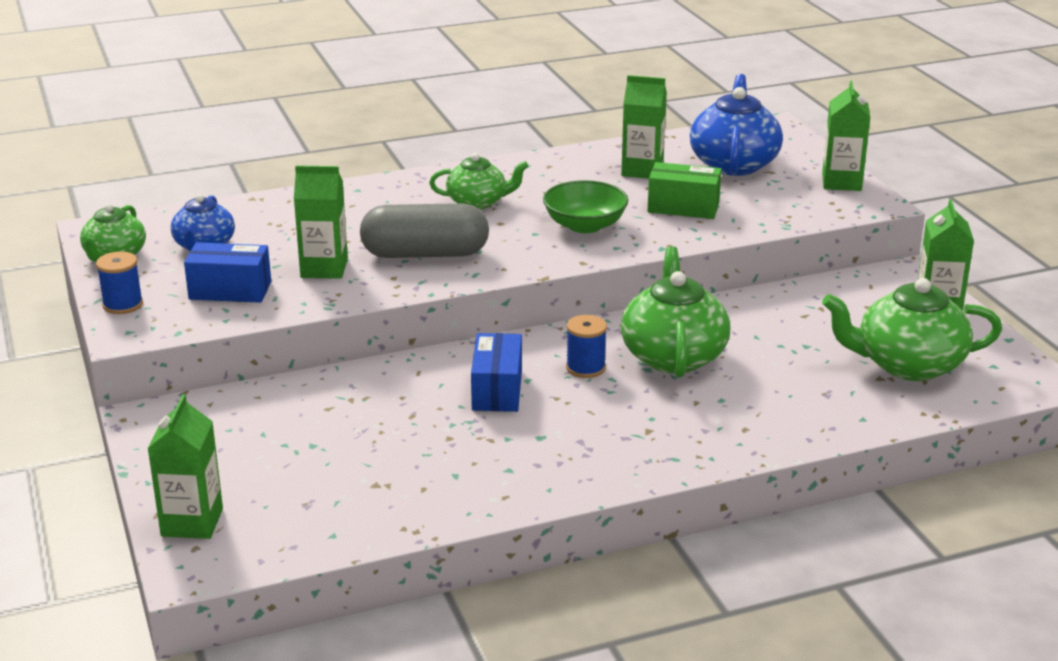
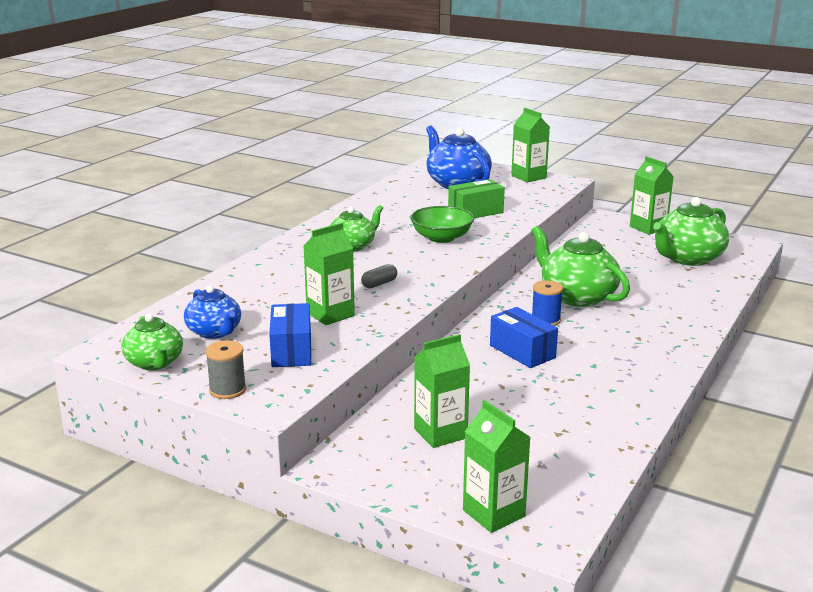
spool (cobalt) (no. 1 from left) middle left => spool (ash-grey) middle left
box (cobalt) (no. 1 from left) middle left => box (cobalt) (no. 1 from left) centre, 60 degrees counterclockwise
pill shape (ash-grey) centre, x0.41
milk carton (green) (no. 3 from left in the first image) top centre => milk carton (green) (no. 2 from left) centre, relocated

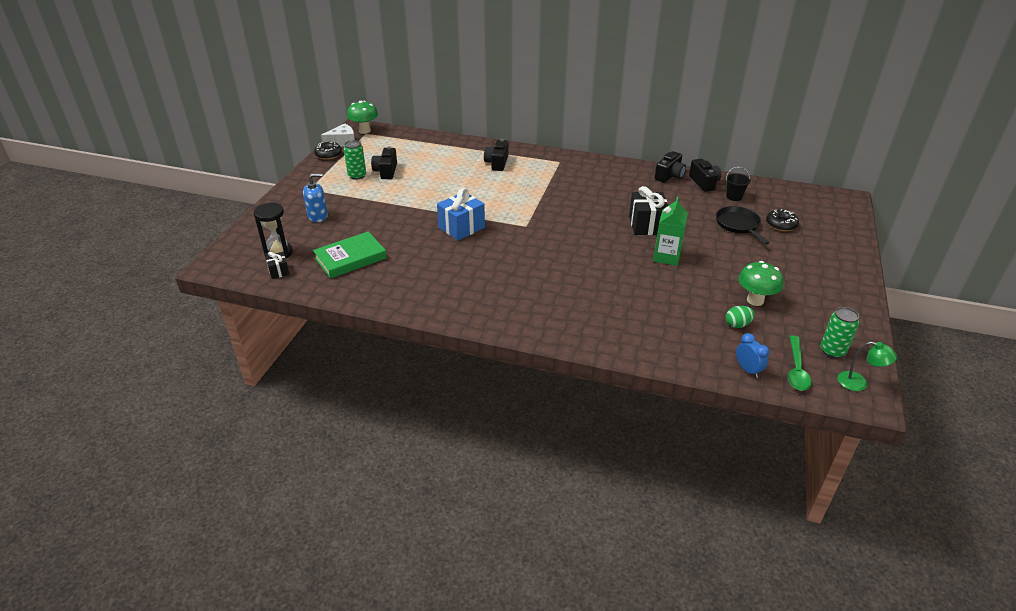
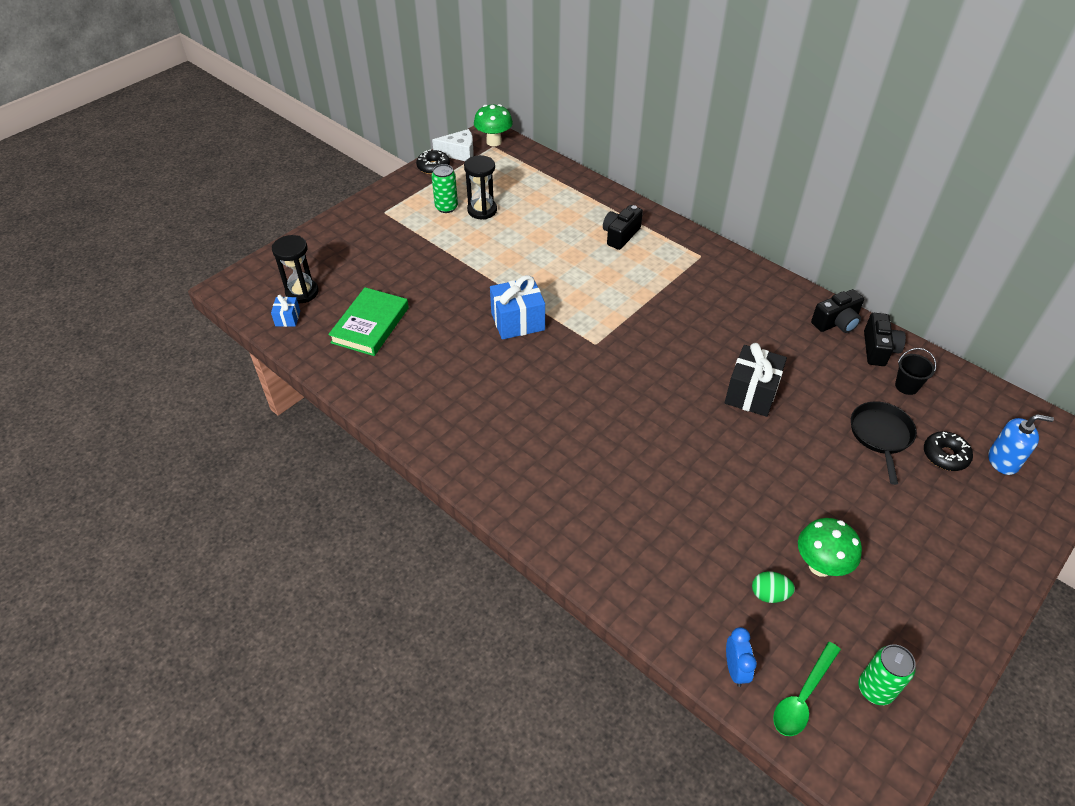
gift (black) (no. 1 from left) middle left => gift (cobalt) (no. 1 from left) middle left
book (green) centre, 60 degrees counterclockwise
compact camera (black) (no. 1 from left) top centre => sand timer (black) (no. 2 from left) top centre
soap pump (cobalt) top left => soap pump (cobalt) middle right, relocated
milk carton (green) centre => nothing
desk lamp (green) middle right => nothing

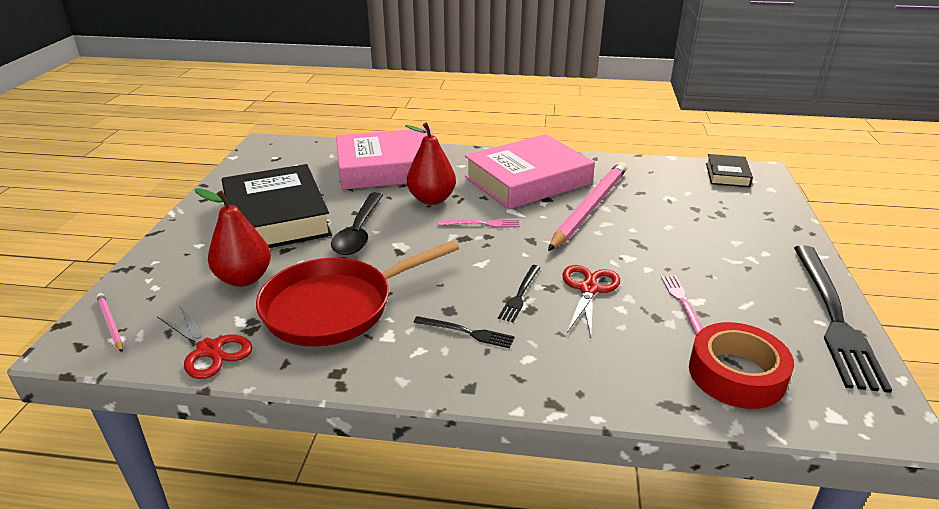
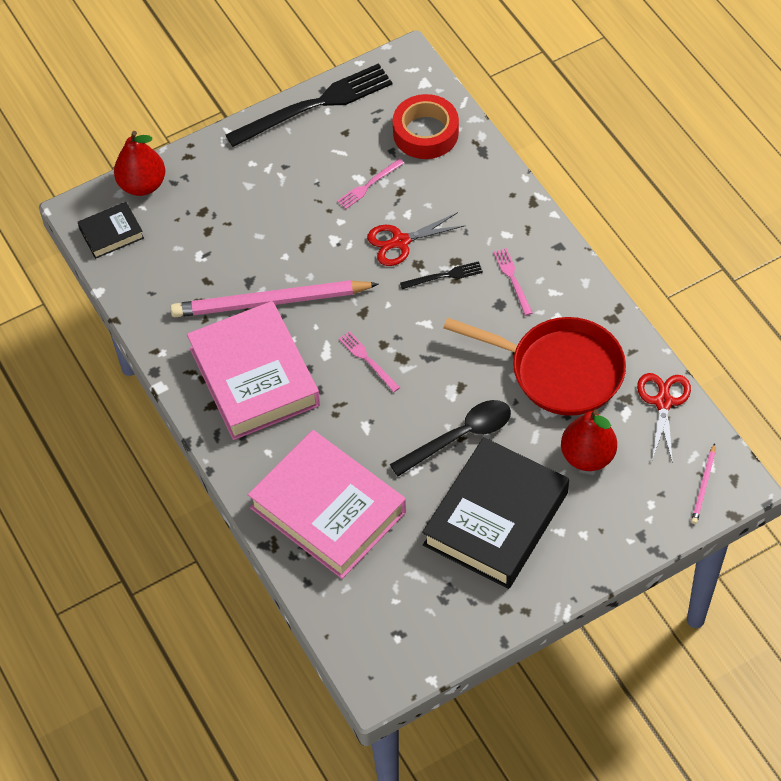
pear fruit (crimson) (no. 2 from left in the first image) top centre => pear fruit (crimson) (no. 1 from left) top left, relocated
book (rosy) (no. 2 from left in the first image) centre => book (rosy) (no. 1 from left) middle left, 45 degrees clockwise
table fork (black) (no. 1 from left) centre => table fork (rosy) (no. 3 from left) centre

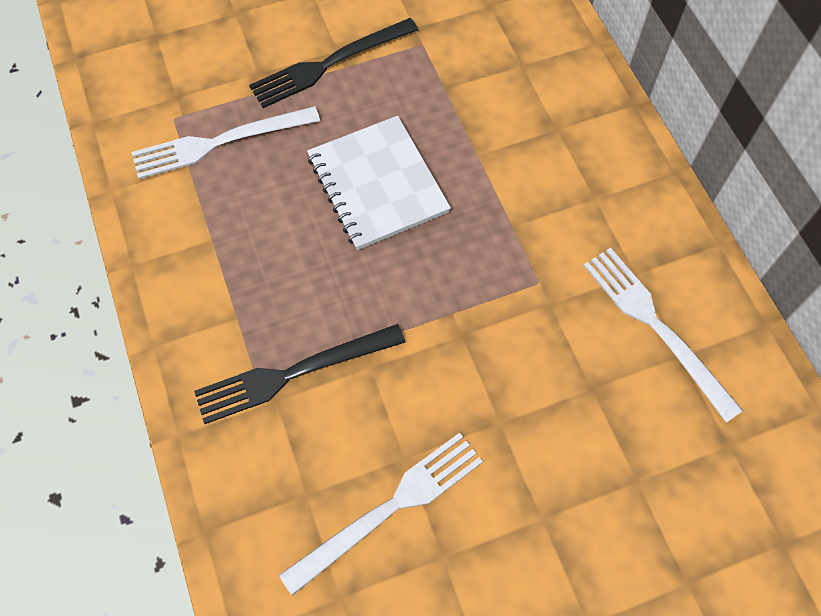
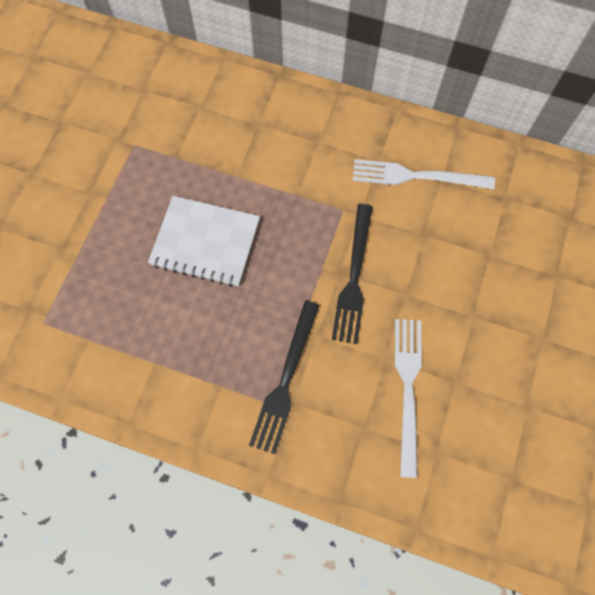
table fork (black) (no. 2 from left) top centre => table fork (black) (no. 2 from left) centre, relocated
table fork (pure white) (no. 1 from left) top left => nothing

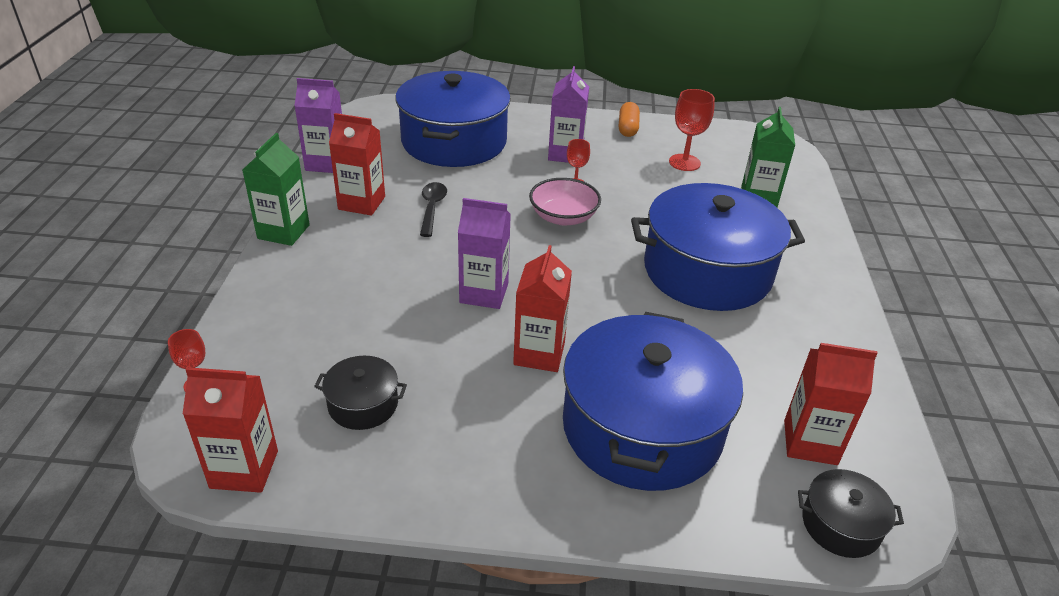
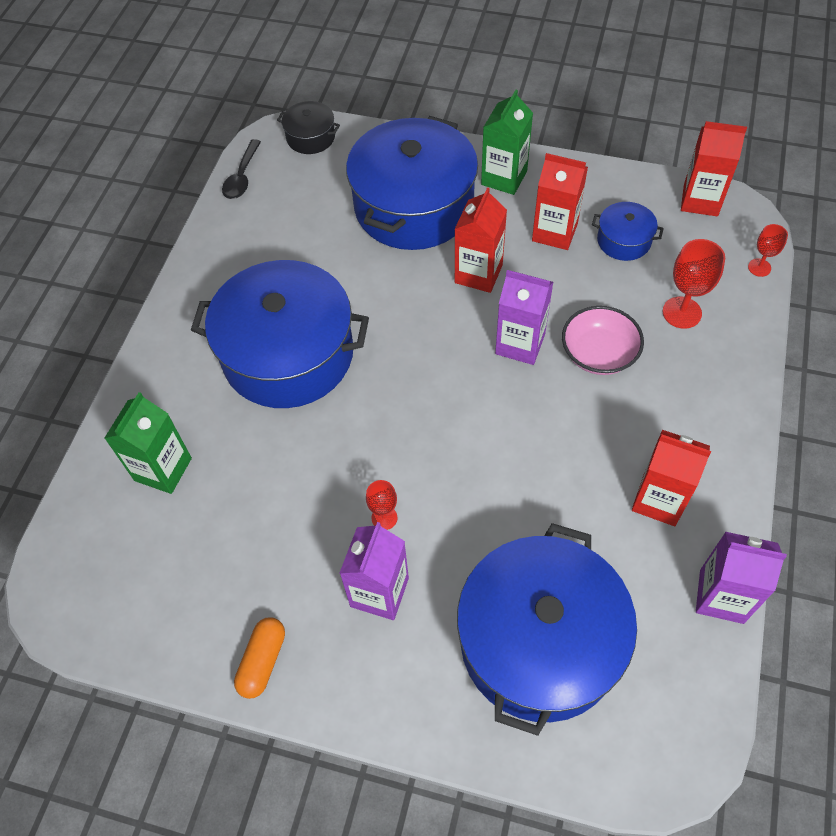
teaspoon (black) centre => teaspoon (black) top left, relocated
milk carton (green) (no. 1 from left in the first image) top left => milk carton (green) (no. 2 from left) top centre, relocated
milk carton (crimson) (no. 4 from left in the first image) bottom right => milk carton (crimson) (no. 2 from left) top right, relocated
bowl (rosy) centre => bowl (rosy) middle right, relocated
pot (black) (no. 1 from left) centre => pot (cobalt) (no. 4 from left) top right
chalice (crimson) (no. 3 from left in the first image) top centre => chalice (crimson) (no. 2 from left) middle right, relocated

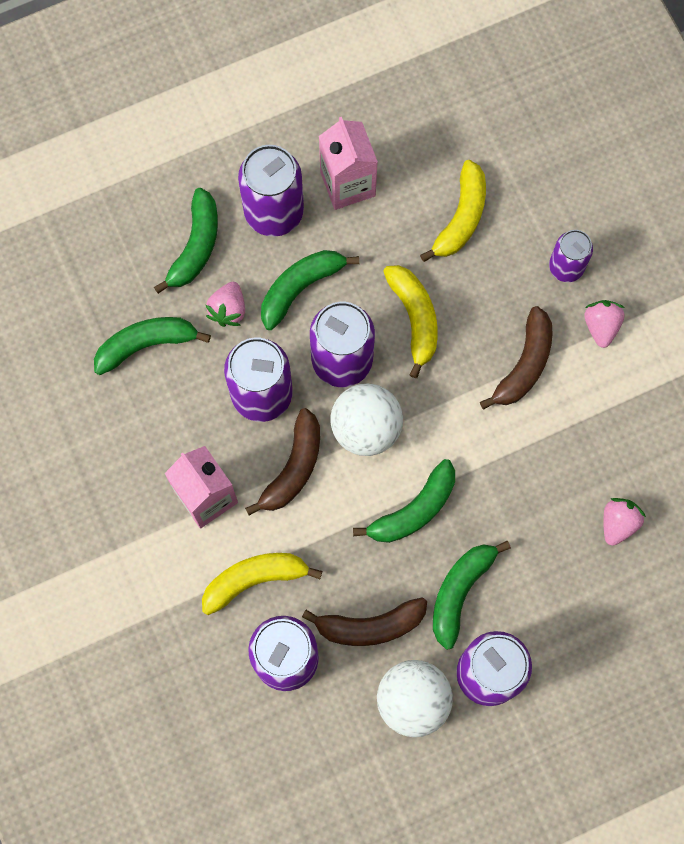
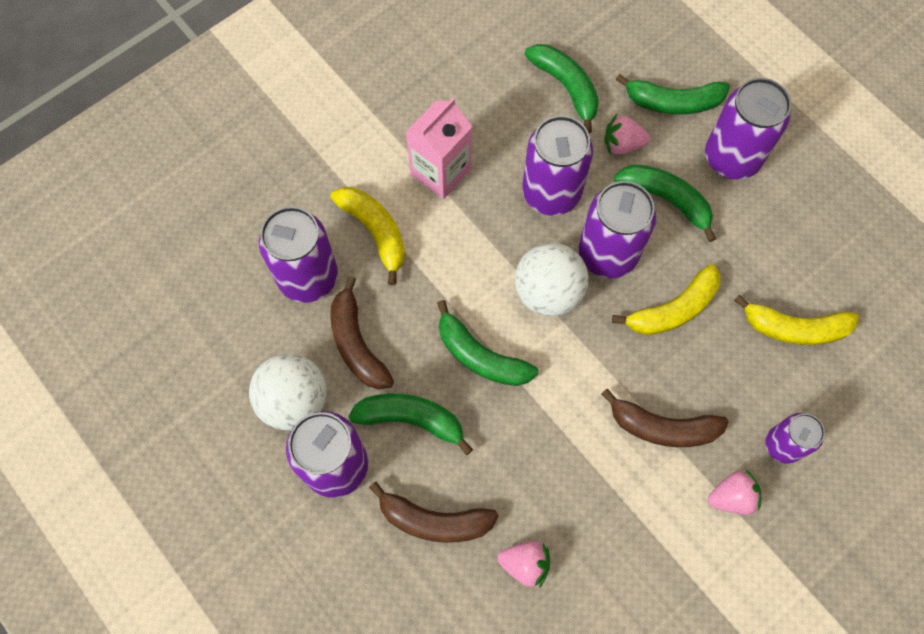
banana (russet) (no. 1 from left in the first image) centre => banana (russet) (no. 2 from left) bottom centre, relocated
milk carton (rosy) (no. 2 from left) top centre => nothing

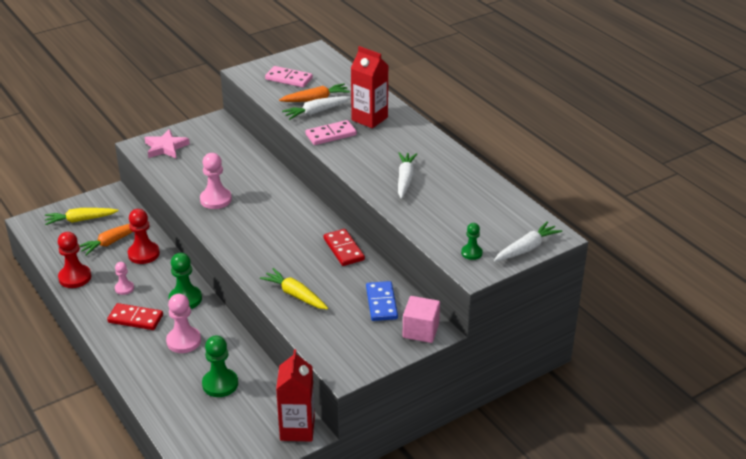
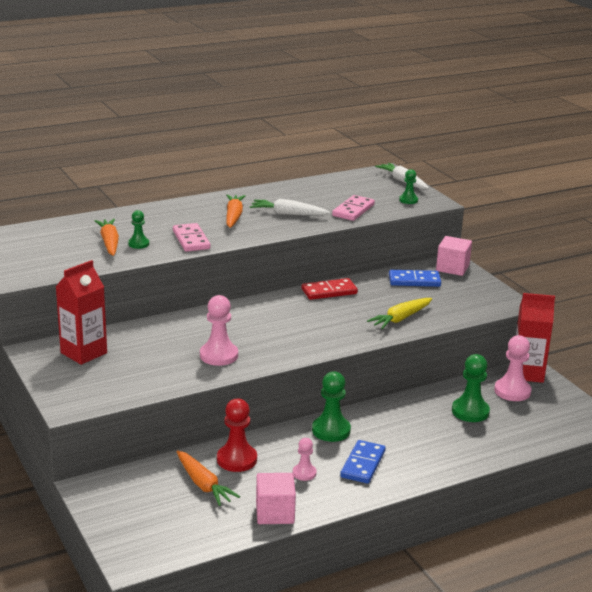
milk carton (crimson) (no. 2 from left in the first image) top centre => milk carton (crimson) (no. 1 from left) middle left, relocated
root vegetable (pure white) (no. 1 from left) top centre => chess pawn (green) (no. 1 from left) middle left
nothing => root vegetable (bright orange) (no. 3 from left) centre
chess pawn (crimson) (no. 1 from left) middle left => cube (rosy) (no. 1 from left) bottom centre
domino tile (rosy) (no. 1 from left in the first image) top centre => domino tile (rosy) (no. 2 from left) centre, relocated
domino tile (crimson) (no. 1 from left) bottom left => domino tile (cobalt) (no. 1 from left) bottom centre
chess pawn (rosy) (no. 2 from left in the first image) bottom left => chess pawn (rosy) (no. 3 from left) middle right, relocated
root vegetable (bright yellow) (no. 1 from left) middle left => nothing
star shape (rosy) top left => nothing

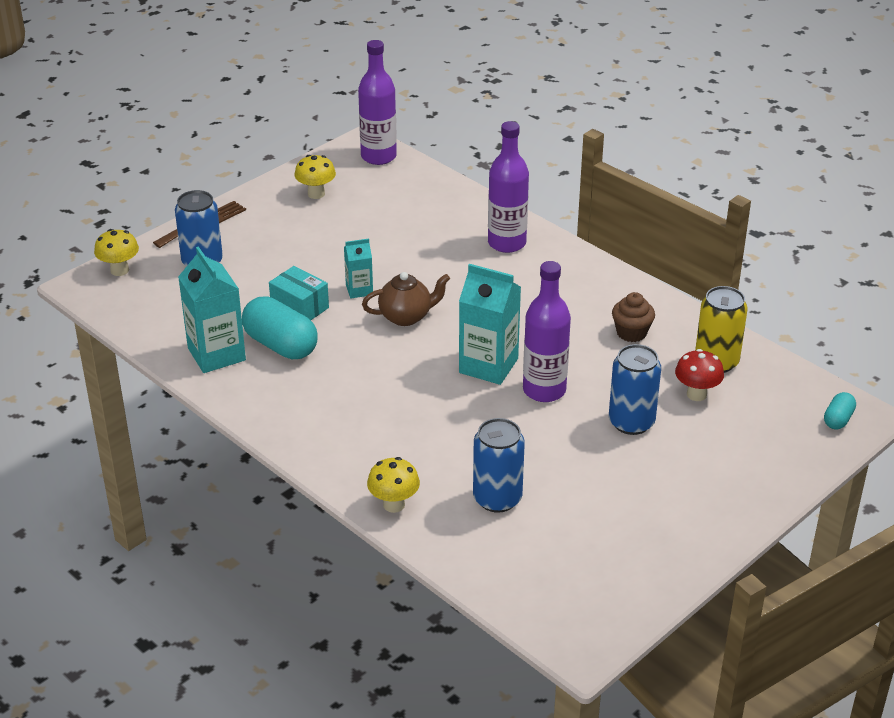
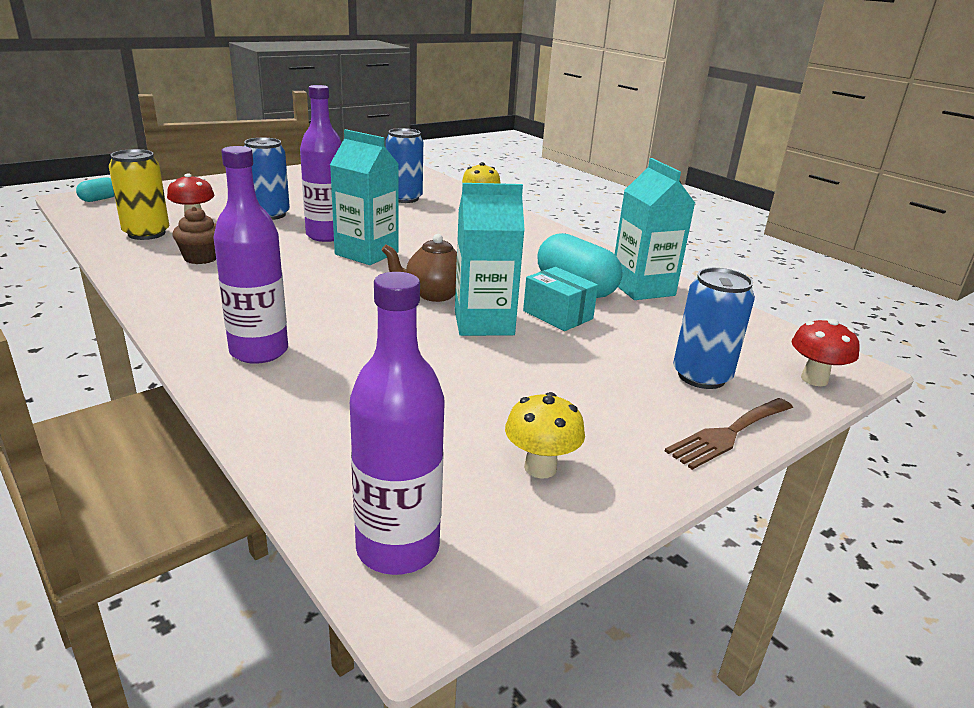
milk carton (aqua) (no. 2 from left) centre, x1.84
fungus (bright yellow) (no. 1 from left) middle left => fungus (crimson) (no. 2 from left) middle right

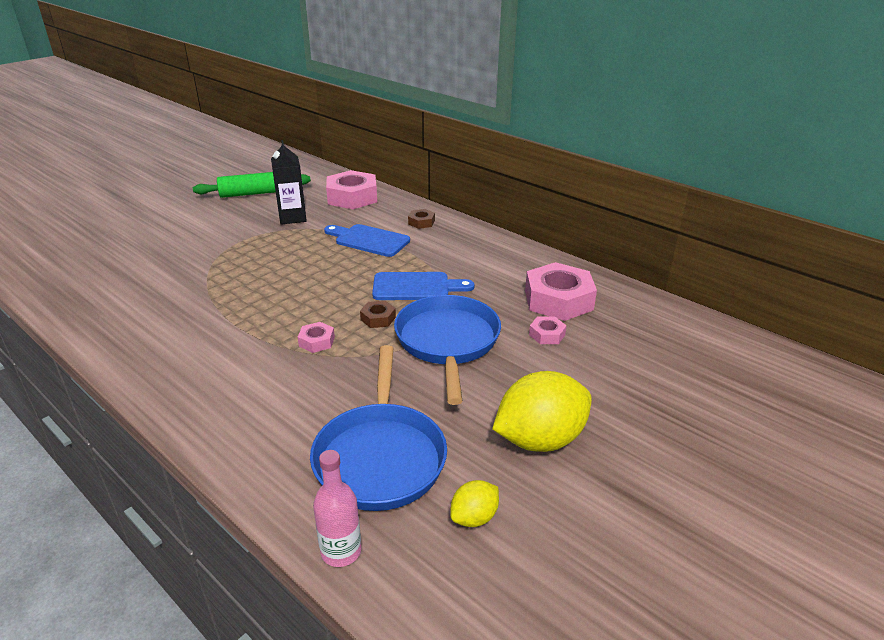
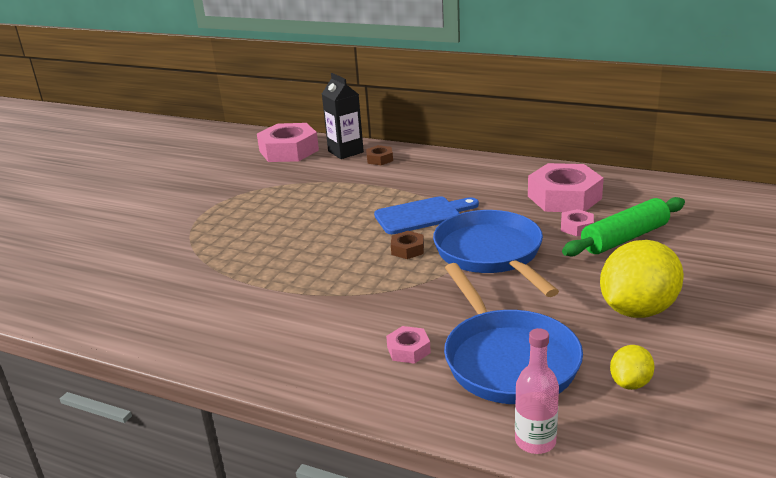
milk carton (black) top left => milk carton (black) top centre, relocated
hex nut (rosy) (no. 1 from left in the first image) centre => hex nut (rosy) (no. 2 from left) bottom centre, relocated
dough roller (green) top left => dough roller (green) middle right, relocated
bread board (cobalt) (no. 1 from left) centre => nothing

